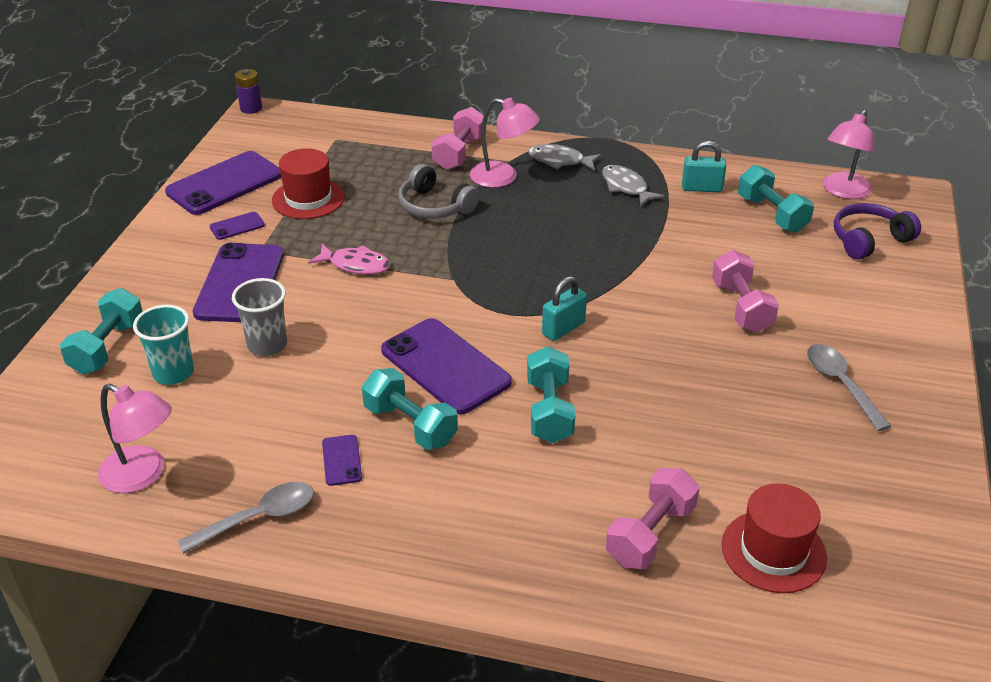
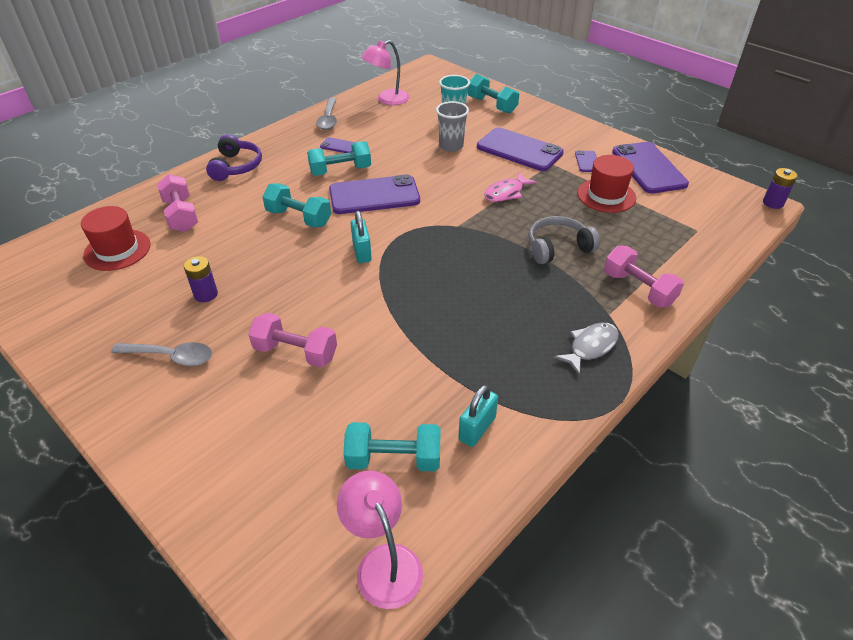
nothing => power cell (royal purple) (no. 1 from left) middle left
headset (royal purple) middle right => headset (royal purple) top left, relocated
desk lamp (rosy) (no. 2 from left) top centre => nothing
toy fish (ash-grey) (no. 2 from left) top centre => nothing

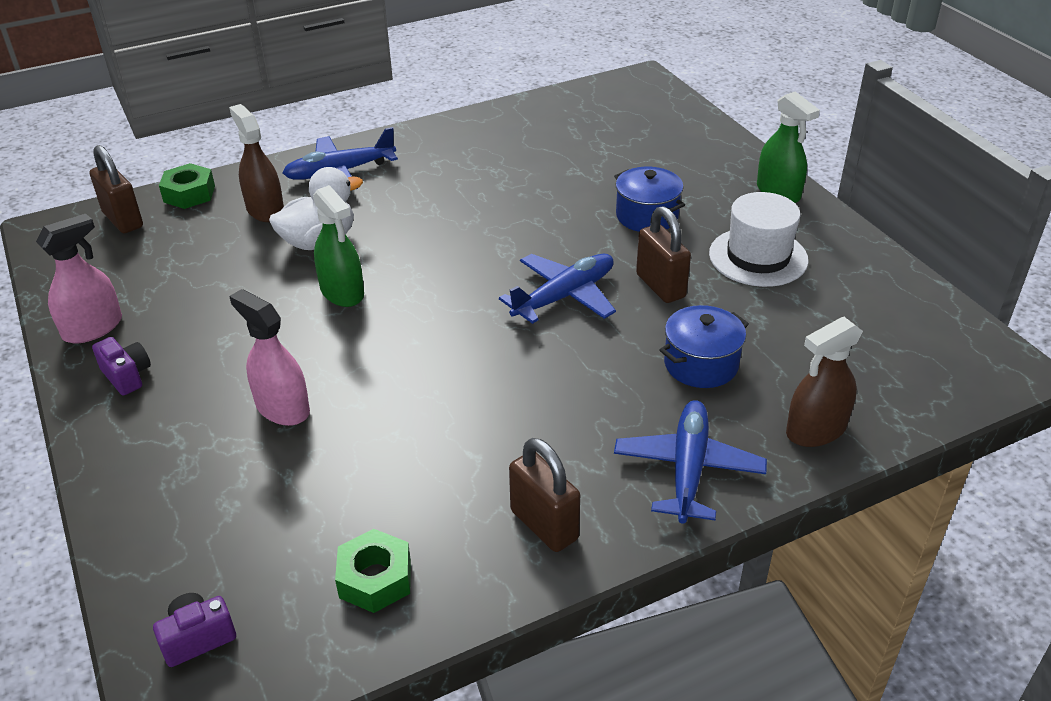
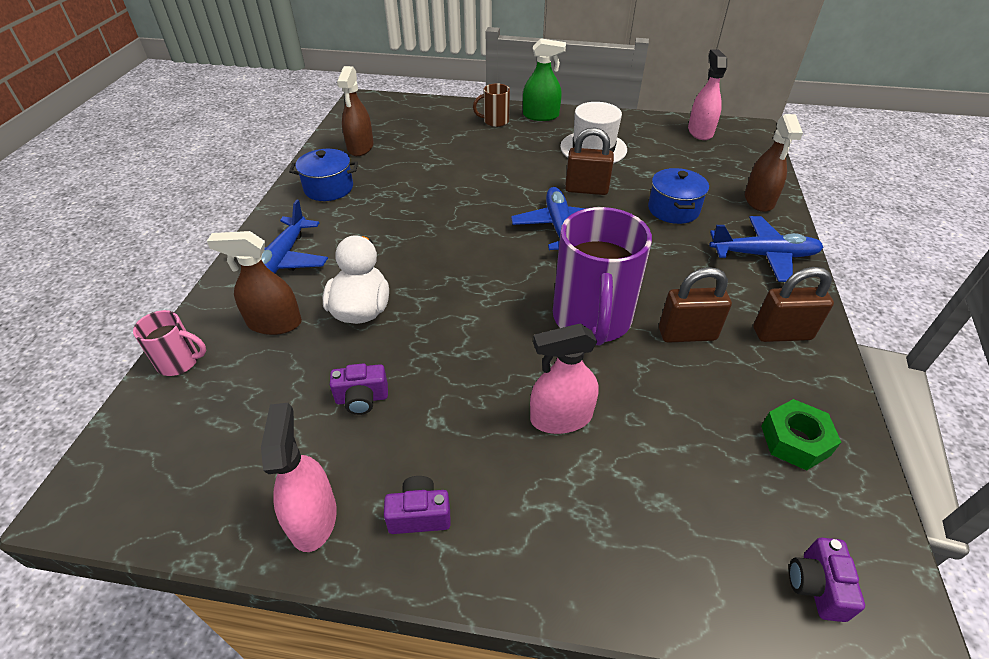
hex nut (green) (no. 1 from left) top left => mug (rosy) middle left
pot (cobalt) (no. 1 from left) top centre => pot (cobalt) (no. 1 from left) top left, relocated
nothing => compact camera (royal purple) (no. 1 from left) centre
nothing => sprayer (russet) (no. 2 from left) top centre
nothing => mug (russet) top centre
nothing => mug (royal purple) centre
lock (russet) (no. 1 from left in the first image) top left => lock (russet) (no. 2 from left) middle right, relocated
nothing => sprayer (rosy) (no. 3 from left) top right
toy plane (cobalt) (no. 3 from left) centre => toy plane (cobalt) (no. 3 from left) middle right, 135 degrees clockwise
sprayer (green) (no. 1 from left) middle left => nothing

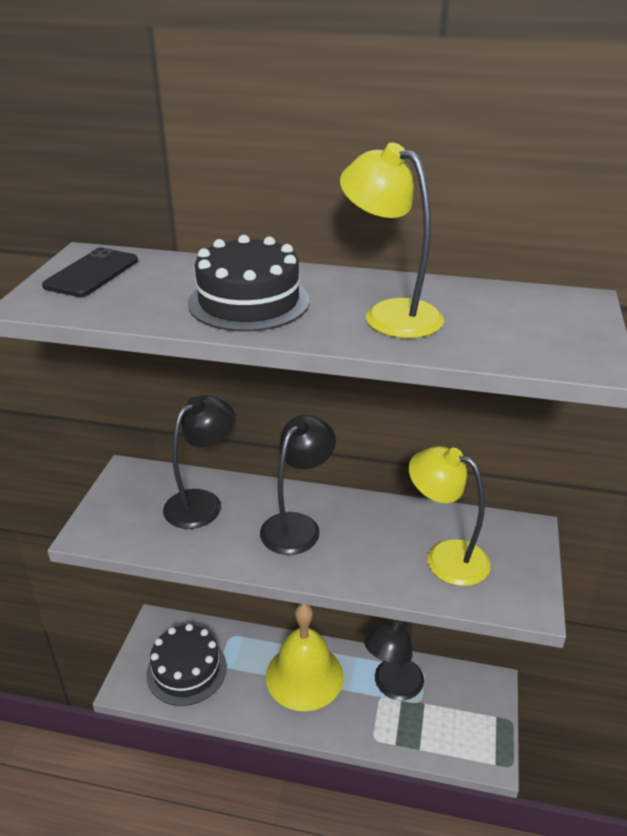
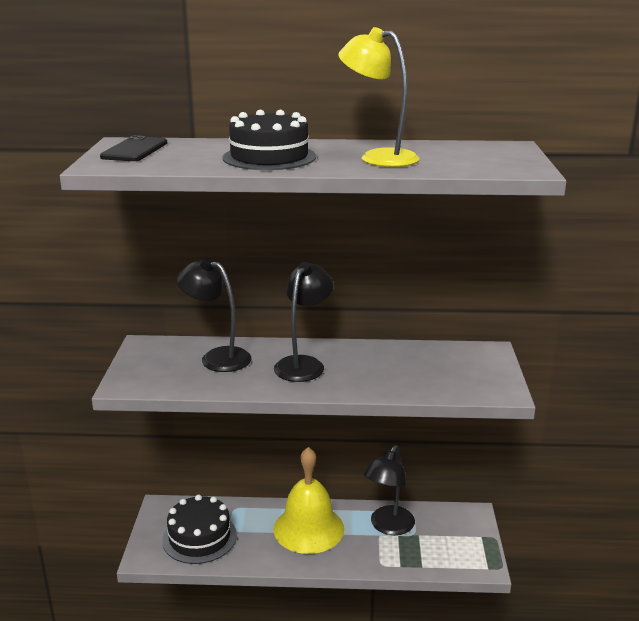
desk lamp (black) (no. 1 from left) middle left => desk lamp (black) (no. 1 from left) centre, 90 degrees counterclockwise
desk lamp (bright yellow) (no. 2 from left) middle right => nothing

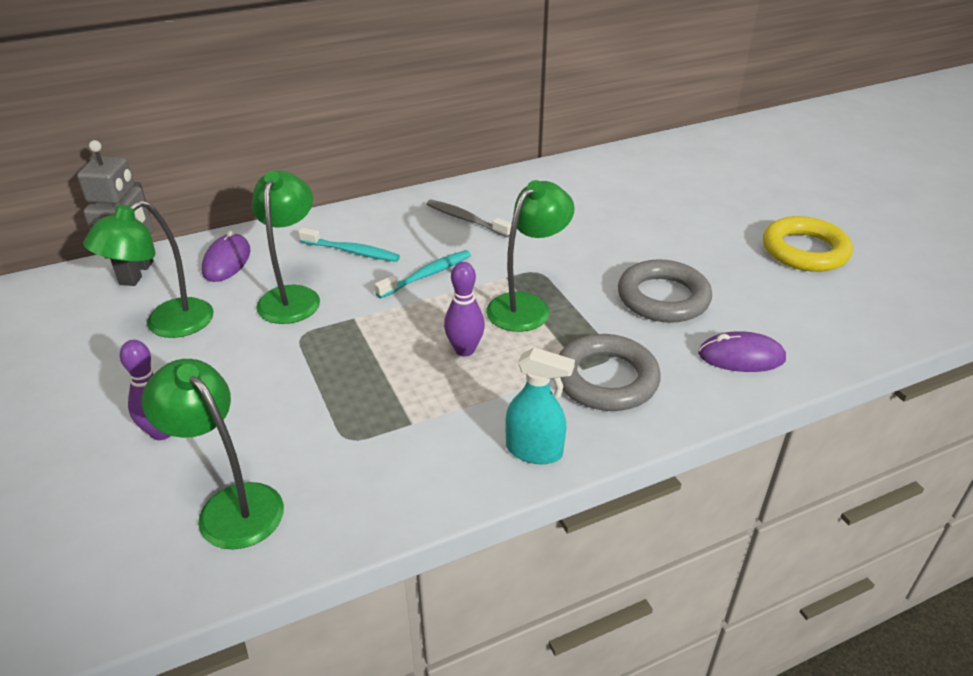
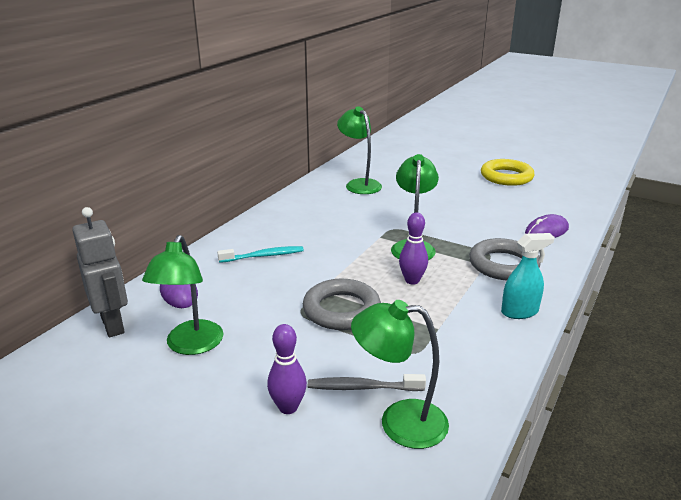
hoop (ash-grey) (no. 2 from left in the first image) middle right => hoop (ash-grey) (no. 1 from left) centre, relocated
dental brush (ash-grey) top centre => dental brush (ash-grey) bottom centre, relocated
desk lamp (green) (no. 3 from left in the first image) middle left => desk lamp (green) (no. 2 from left) top centre, relocated
dental brush (aqua) (no. 2 from left) centre => nothing

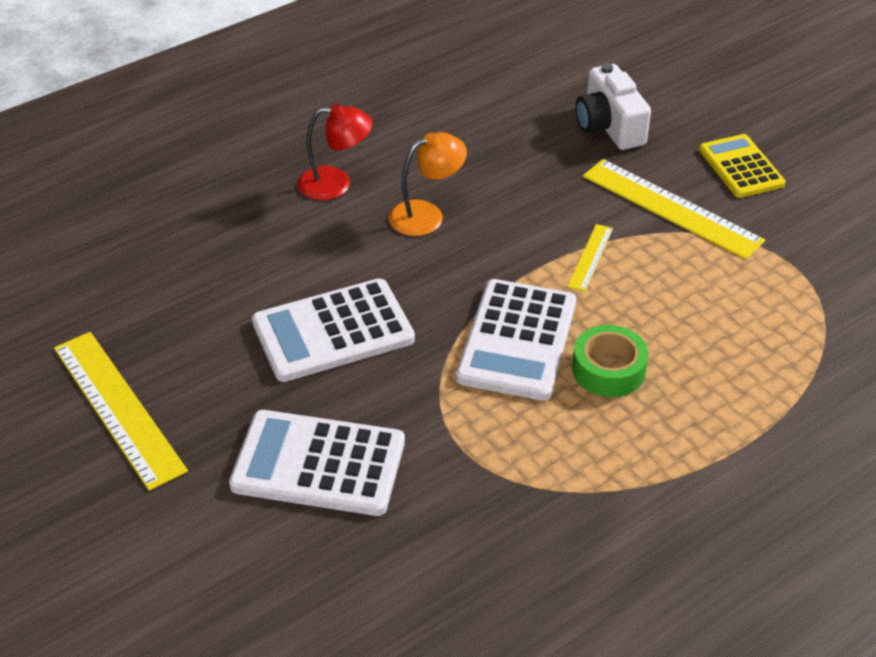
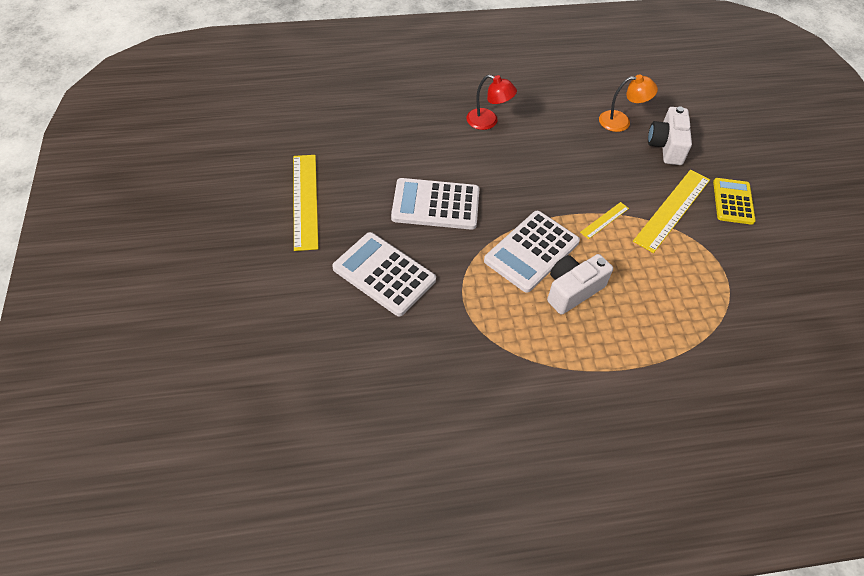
tape (green) middle right => compact camera (pure white) (no. 1 from left) middle right
desk lamp (bright orange) top centre => desk lamp (bright orange) top right, relocated
measuring stick (bright yellow) (no. 3 from left) top right => measuring stick (bright yellow) (no. 3 from left) middle right, 60 degrees clockwise

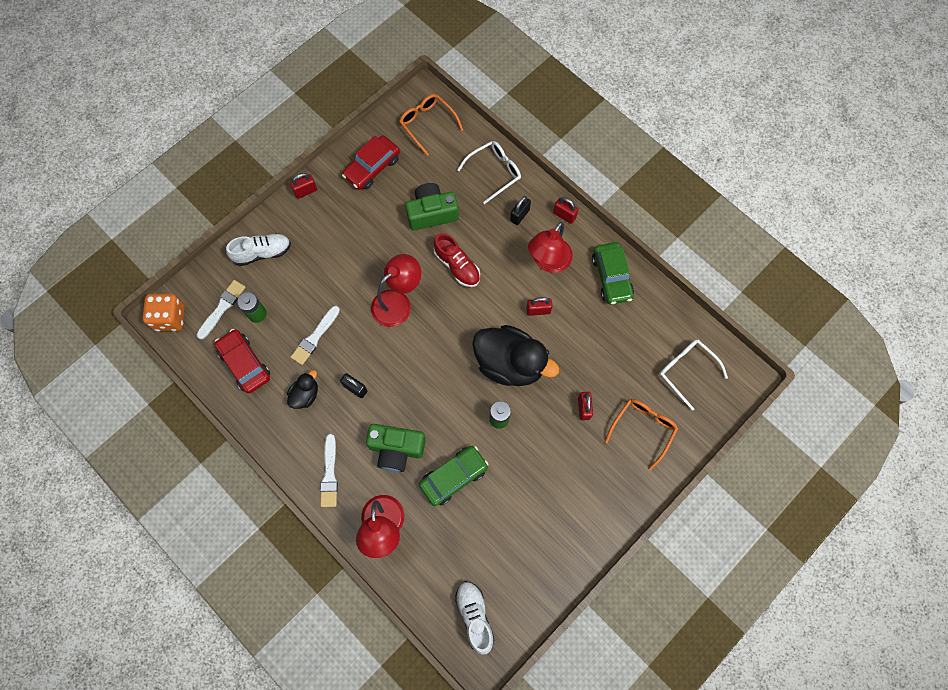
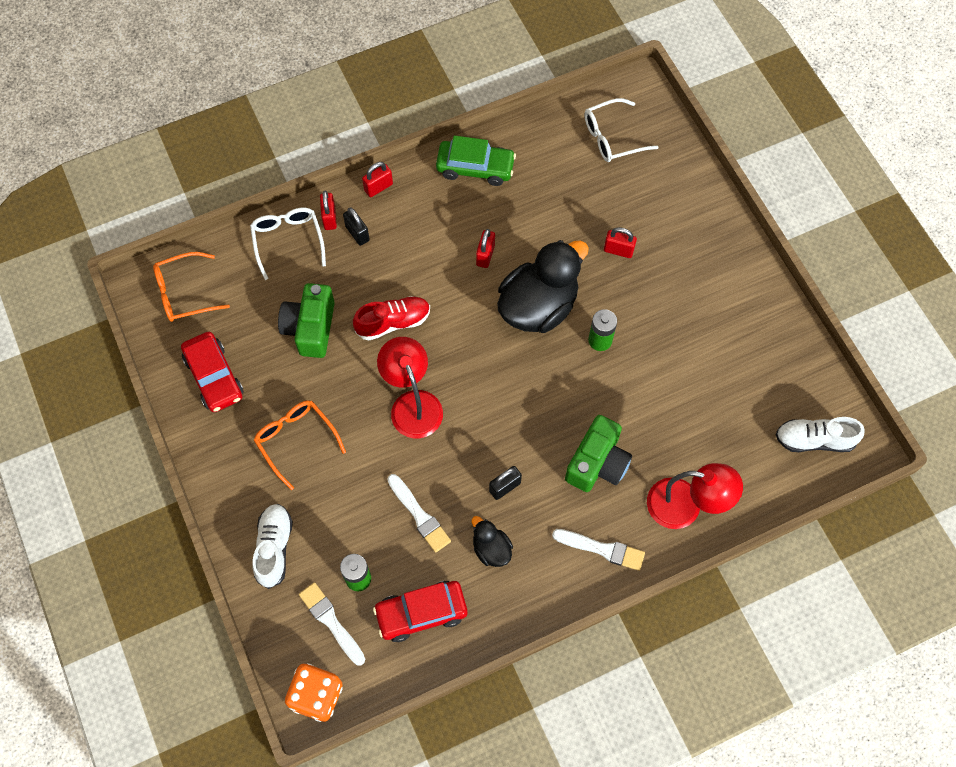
spectacles (bright orange) (no. 2 from left) middle right => spectacles (bright orange) (no. 2 from left) middle left, relocated
lock (crimson) (no. 1 from left) top left => lock (crimson) (no. 1 from left) top centre, relocated
automobile (green) (no. 1 from left) bottom centre => nothing
desk lamp (crimson) (no. 3 from left) centre => nothing

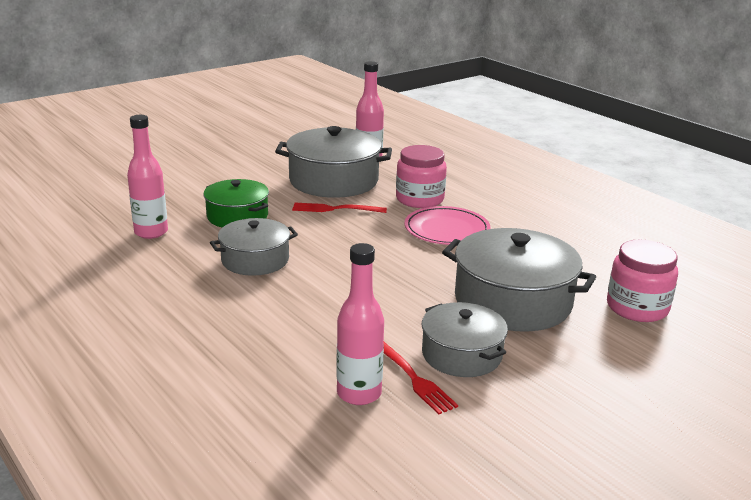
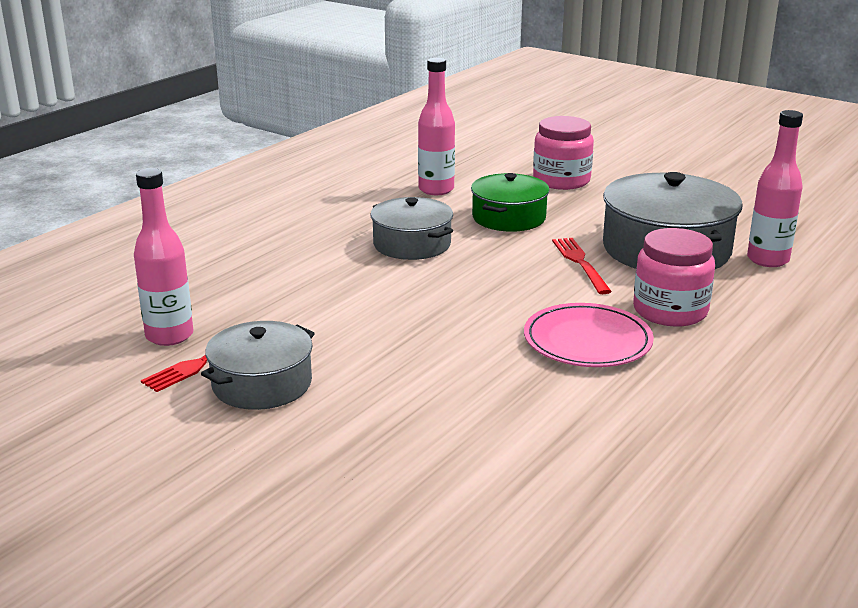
jar (rosy) (no. 2 from left in the first image) middle right => jar (rosy) (no. 1 from left) top centre, relocated
pot (ash-grey) (no. 4 from left) middle right => nothing

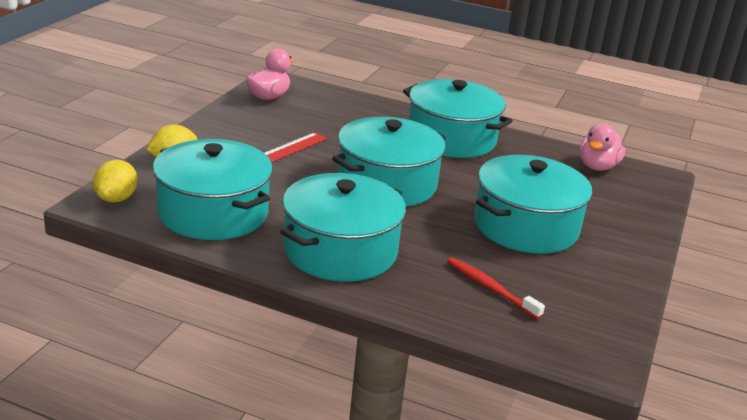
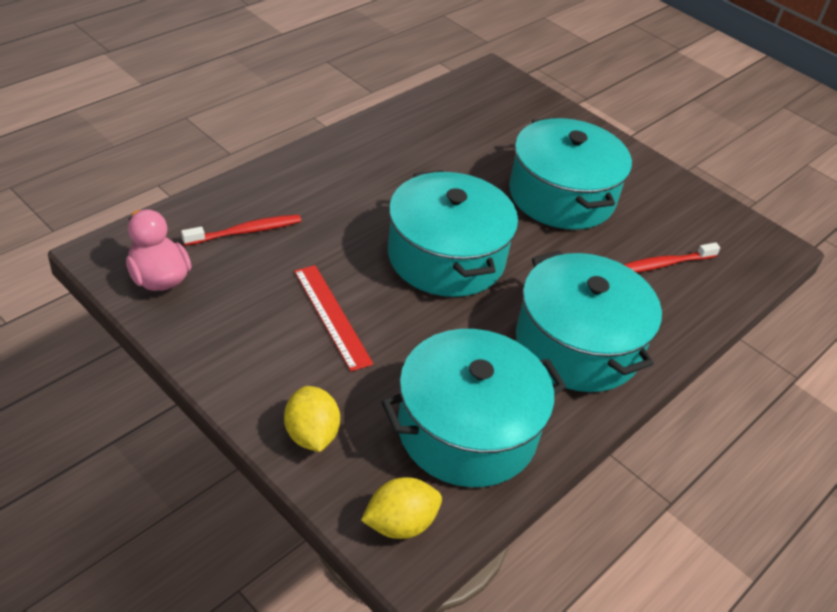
nothing => dental brush (crimson) (no. 1 from left) middle left
lemon (bright yellow) (no. 1 from left in the first image) middle left => lemon (bright yellow) (no. 2 from left) bottom centre, 60 degrees counterclockwise
pot (aqua) (no. 4 from left) top centre => nothing
duck (rosy) (no. 2 from left) middle right => nothing

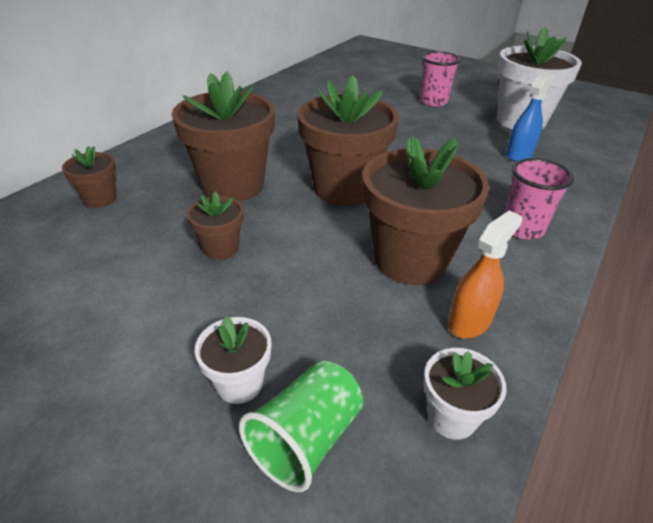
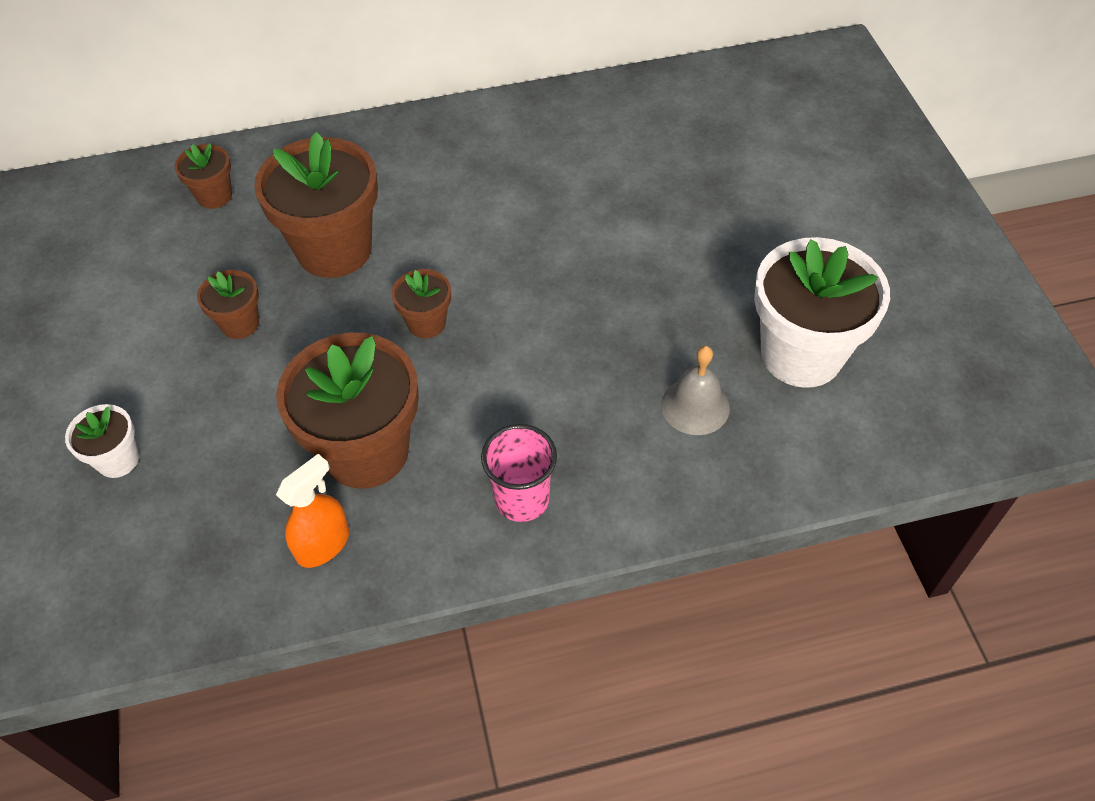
sprayer (bright orange) middle right => sprayer (bright orange) middle left, 45 degrees counterclockwise
plant pot (russet) (no. 4 from left in the first image) top centre => plant pot (russet) (no. 5 from left) centre, x0.48
sprayer (cobalt) top right => hand bell (ash-grey) centre
beaker (green) bottom centre => nothing
beaker (rosy) (no. 1 from left) top right => nothing
plant pot (pure white) (no. 2 from left) bottom right => nothing

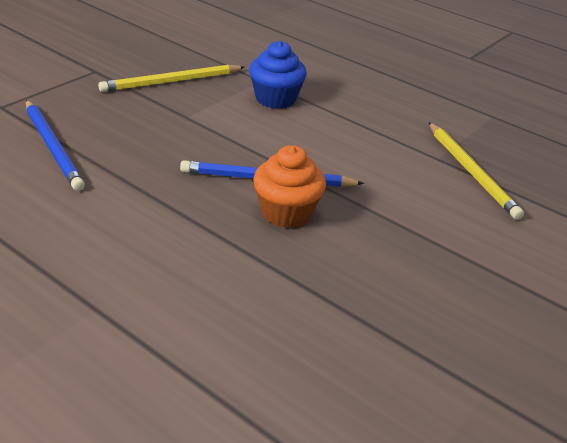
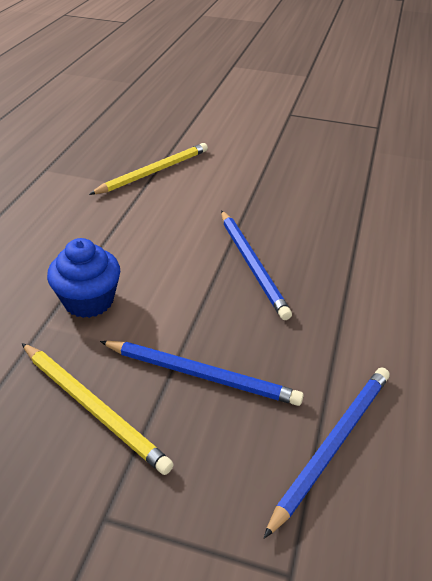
nothing => wooden pencil (cobalt) (no. 1 from left) centre
fairy cake (bright orange) centre => nothing

